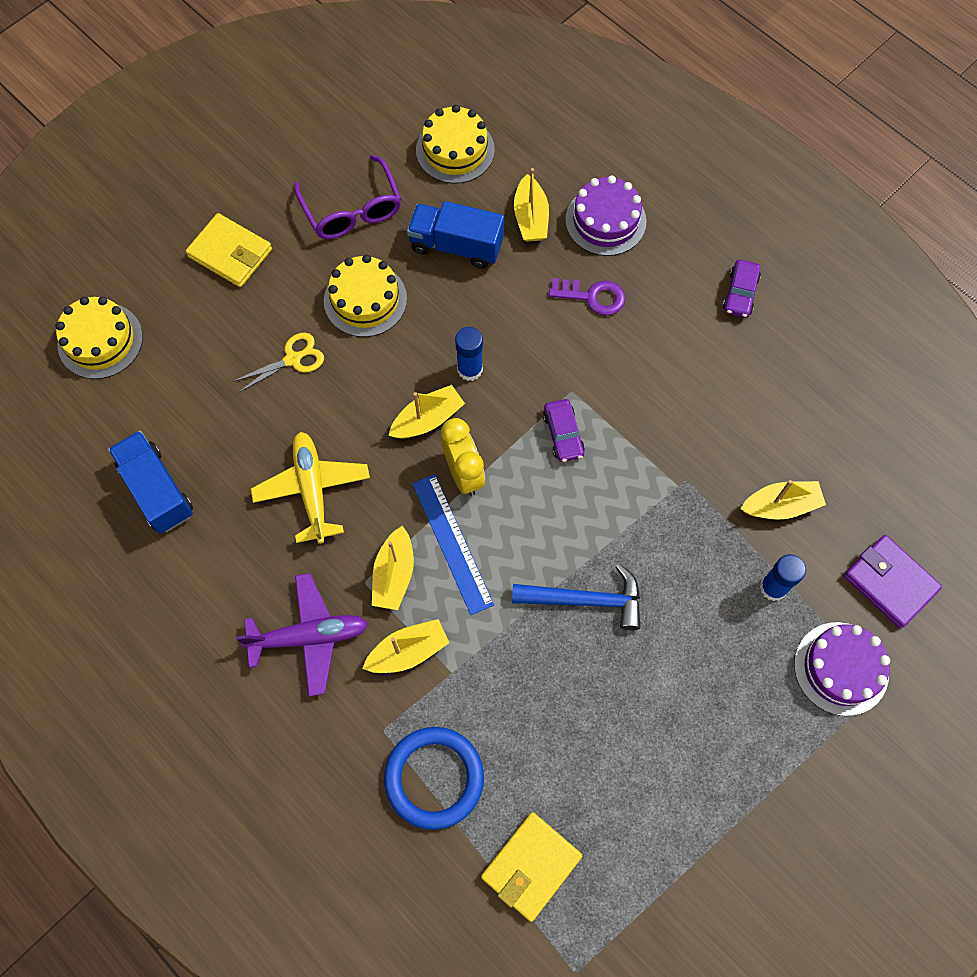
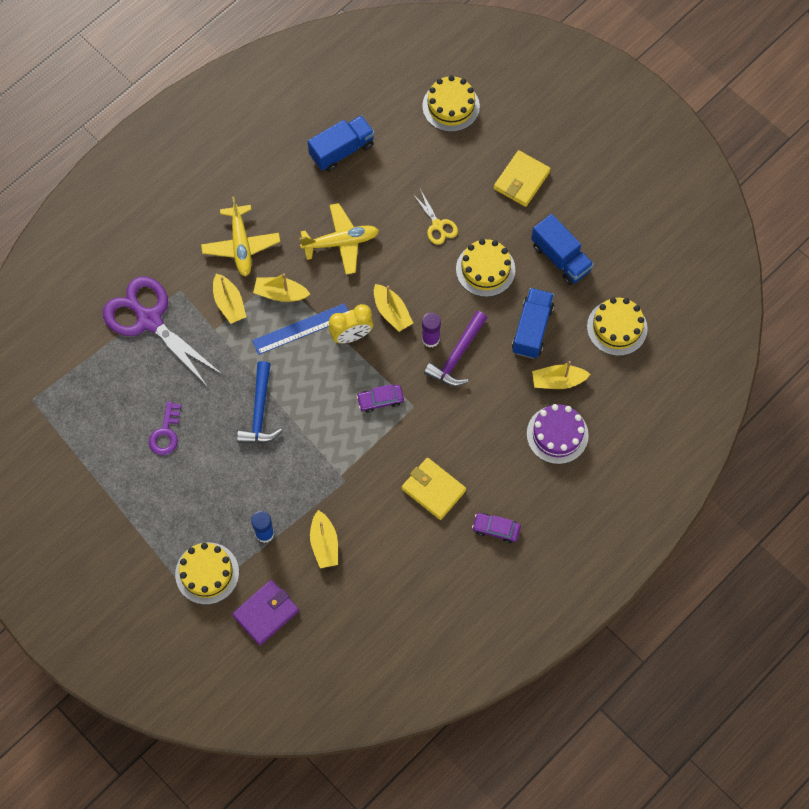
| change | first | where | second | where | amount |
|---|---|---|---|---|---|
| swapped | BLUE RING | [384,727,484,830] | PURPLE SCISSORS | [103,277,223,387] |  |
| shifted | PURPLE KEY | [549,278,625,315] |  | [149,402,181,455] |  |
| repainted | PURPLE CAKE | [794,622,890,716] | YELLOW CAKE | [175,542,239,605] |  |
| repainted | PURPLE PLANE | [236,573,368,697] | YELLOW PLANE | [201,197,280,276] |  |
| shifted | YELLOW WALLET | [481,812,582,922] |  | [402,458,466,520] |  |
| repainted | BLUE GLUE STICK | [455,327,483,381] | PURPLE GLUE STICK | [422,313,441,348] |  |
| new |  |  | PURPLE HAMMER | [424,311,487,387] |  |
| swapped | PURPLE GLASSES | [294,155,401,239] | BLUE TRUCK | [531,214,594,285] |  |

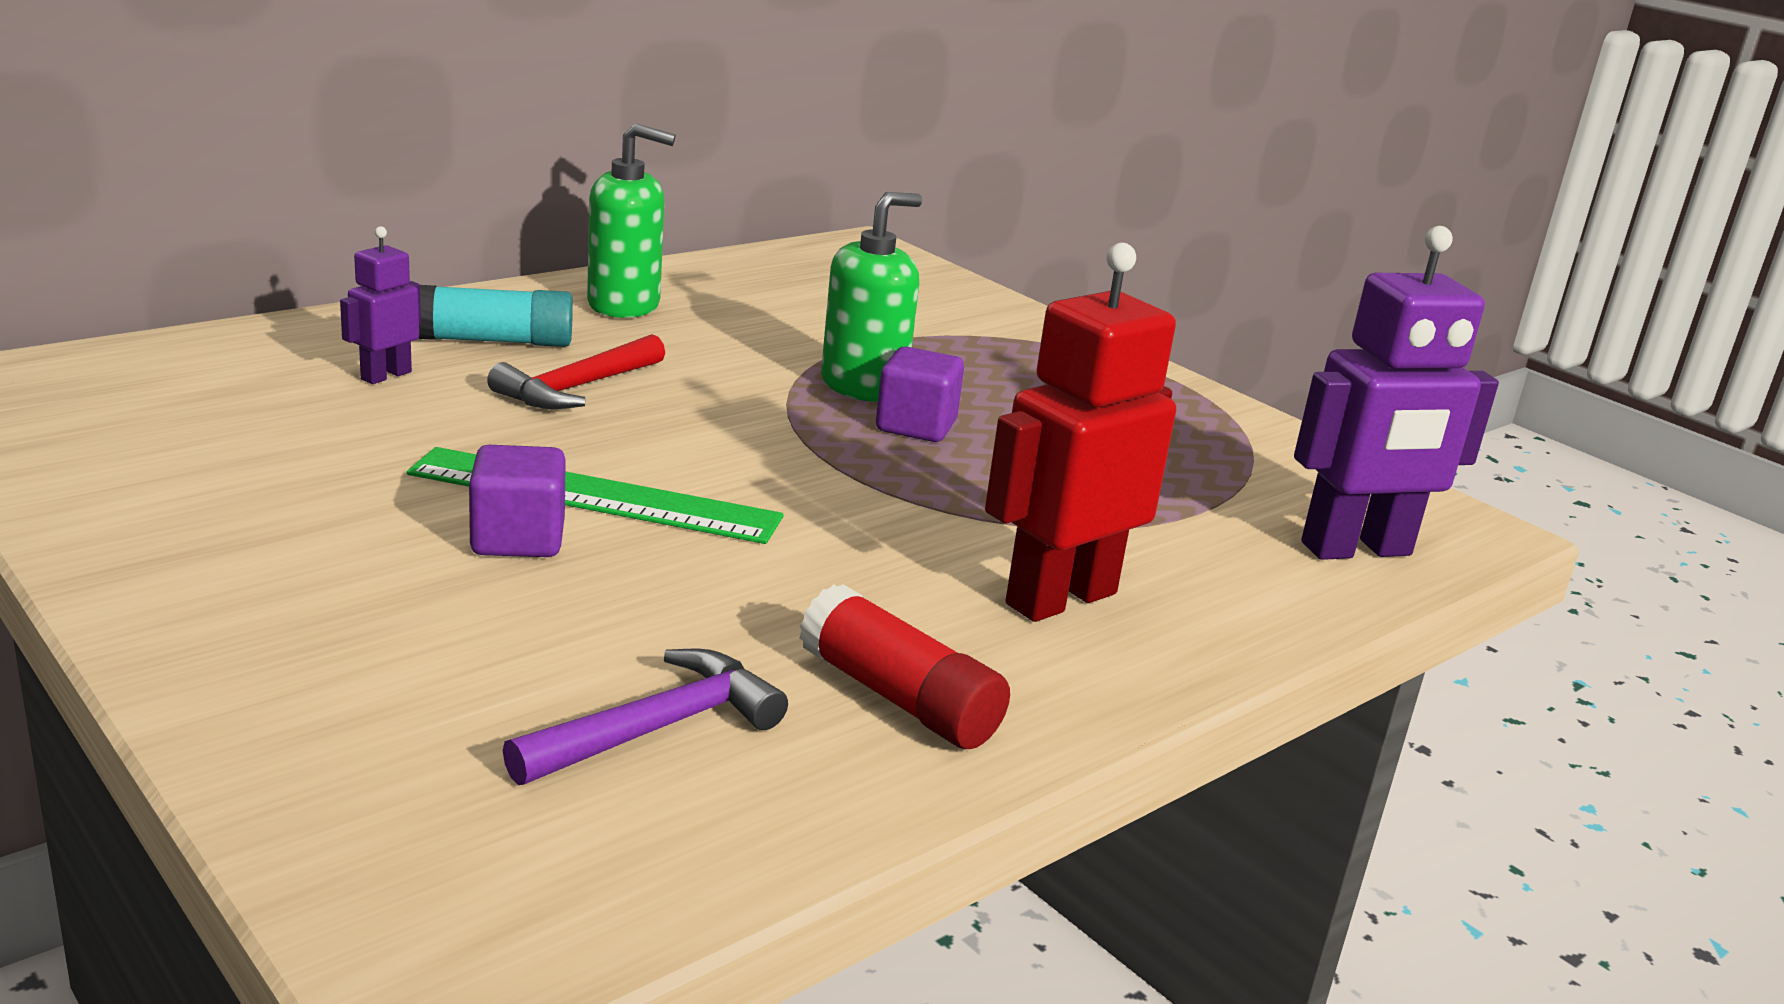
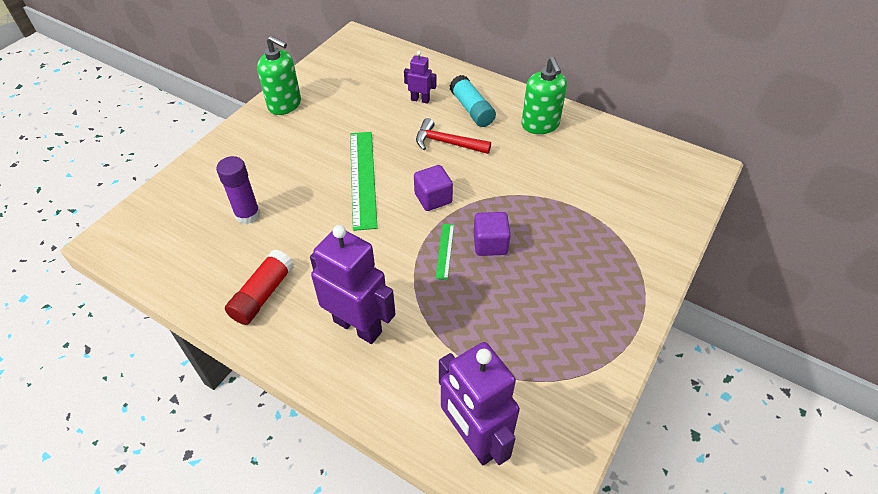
| change | first | where | second | where | amount |
|---|---|---|---|---|---|
| new |  |  | PURPLE GLUE STICK | [216,156,260,224] |  |
| shifted | GREEN SOAP DISPENSER | [821,192,922,402] |  | [257,36,301,115] |  |
| repainted | RED ROBOT | [985,243,1176,622] | PURPLE ROBOT | [310,225,395,344] |  |
| shifted | PURPLE CUBE | [469,445,566,557] |  | [414,165,453,211] |  |
| new |  |  | GREEN RULER | [435,224,454,280] |  |
| gone | PURPLE HAMMER | [503,649,788,785] |  |  |  |

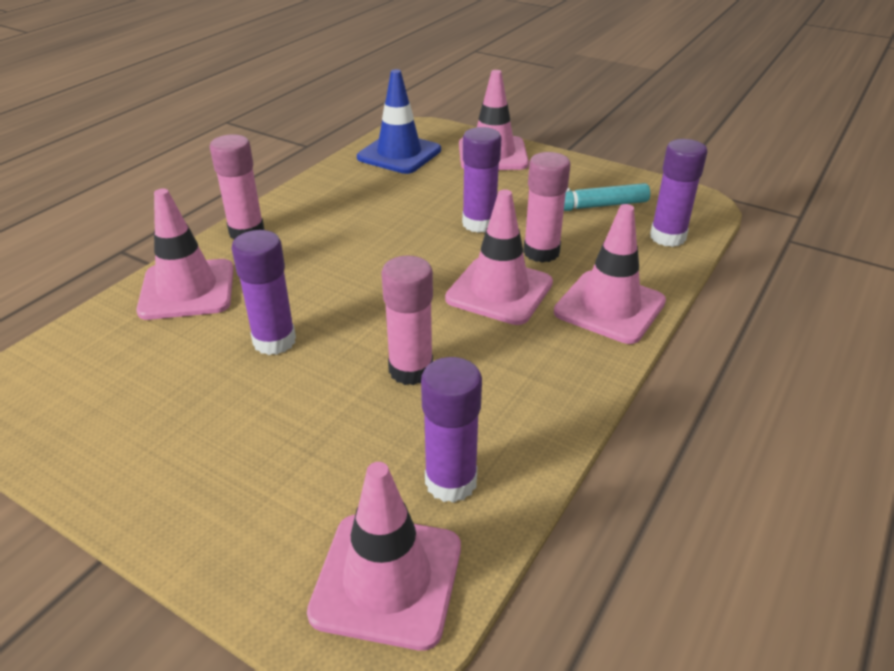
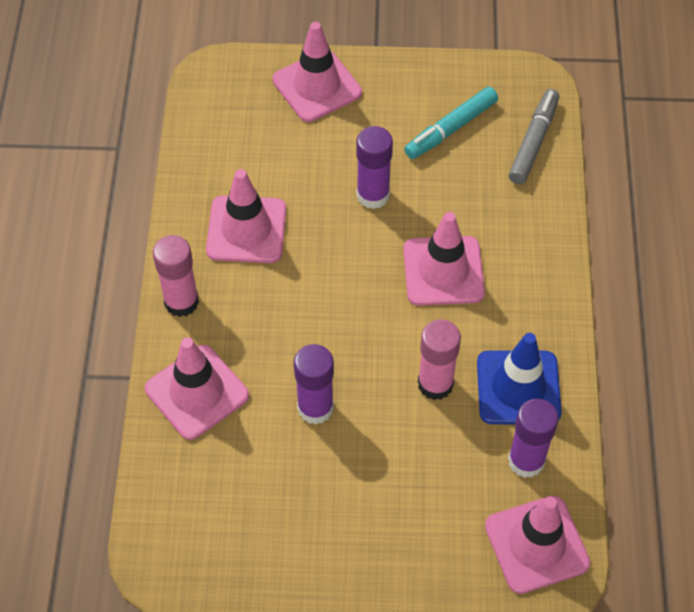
| change | first | where | second | where | amount |
|---|---|---|---|---|---|
| shifted | PINK TRAFFIC CONE | [554,204,666,344] |  | [206,169,286,263] |  |
| shifted | BLUE TRAFFIC CONE | [357,69,441,174] |  | [477,333,562,424] |  |
| swapped | PURPLE GLUE STICK | [650,139,708,247] | GREY MARKER | [509,89,559,184] |  |
| gone | PINK GLUE STICK | [523,152,571,263] |  |  |  |

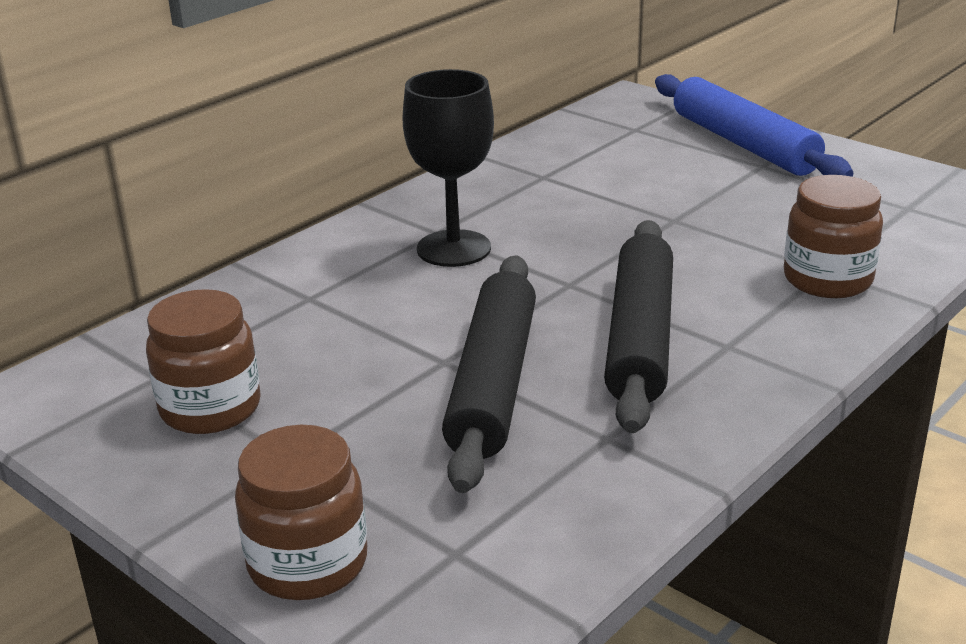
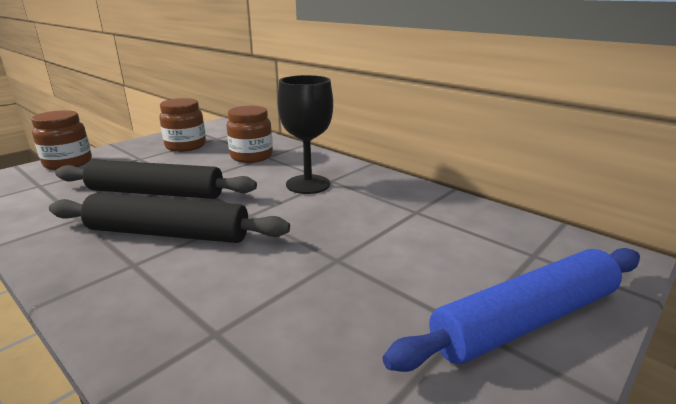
| change | first | where | second | where | amount |
|---|---|---|---|---|---|
| shifted | BROWN JAR | [784,175,883,298] |  | [226,106,273,163] |  |

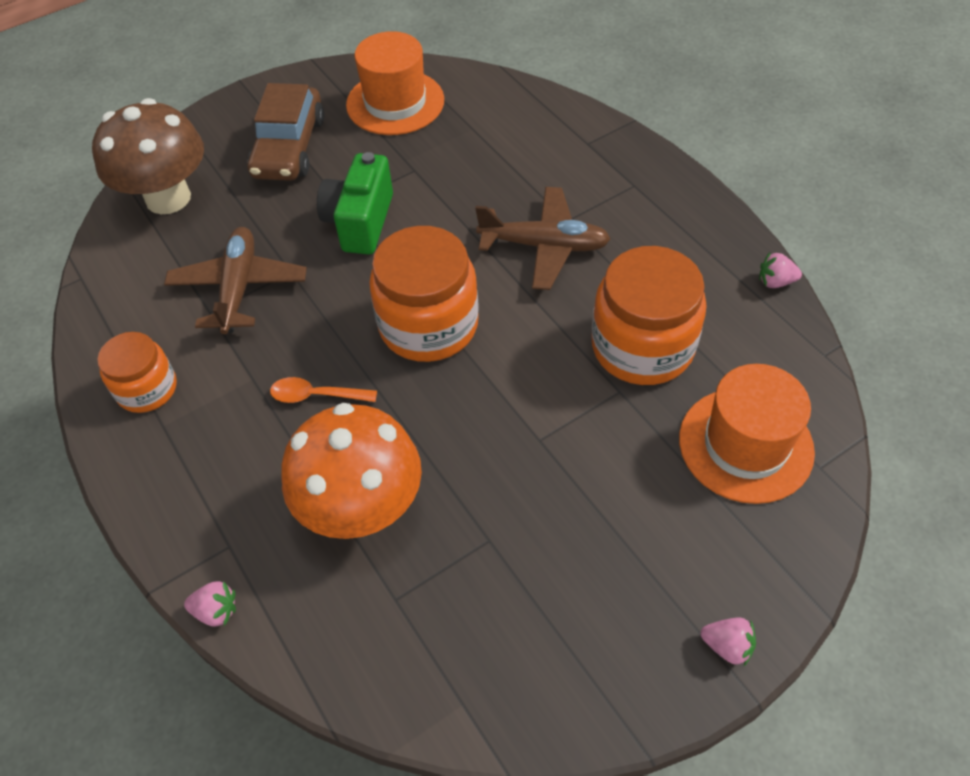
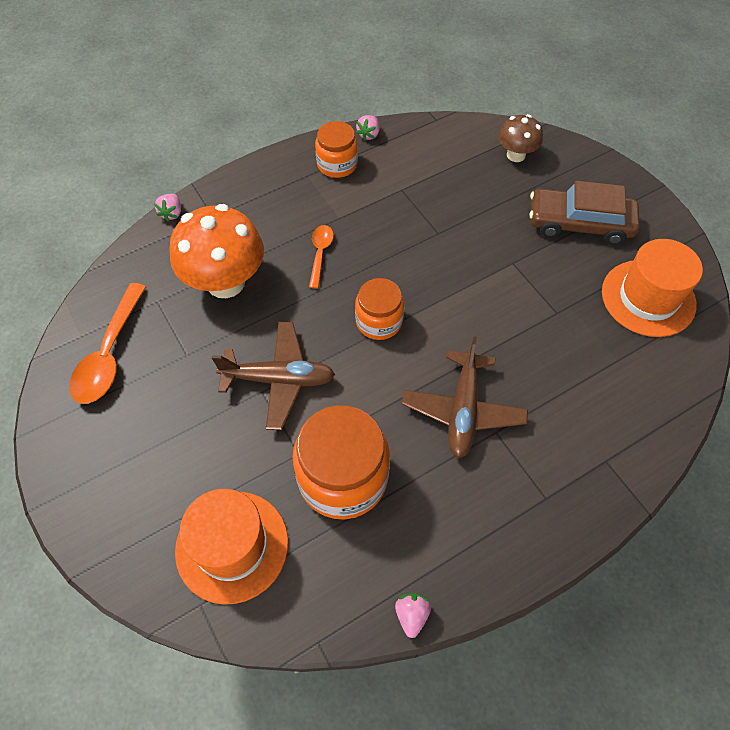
| change | first | where | second | where | amount |
|---|---|---|---|---|---|
| new |  |  | ORANGE SPOON | [69,283,146,404] |  |
| shifted | BROWN PLANE | [164,227,307,334] |  | [212,322,335,430] |  |
| scaled | ORANGE JAR | [369,226,479,362] |  | [355,278,404,340] | x0.59 |
| shifted | PINK STRAWBERRY | [701,618,756,666] |  | [356,115,380,141] |  |
| scaled | BROWN MUSHROOM | [92,98,204,214] |  | [498,114,543,162] | x0.55 |
| gone | GREEN CAMERA | [317,152,393,254] |  |  |  |

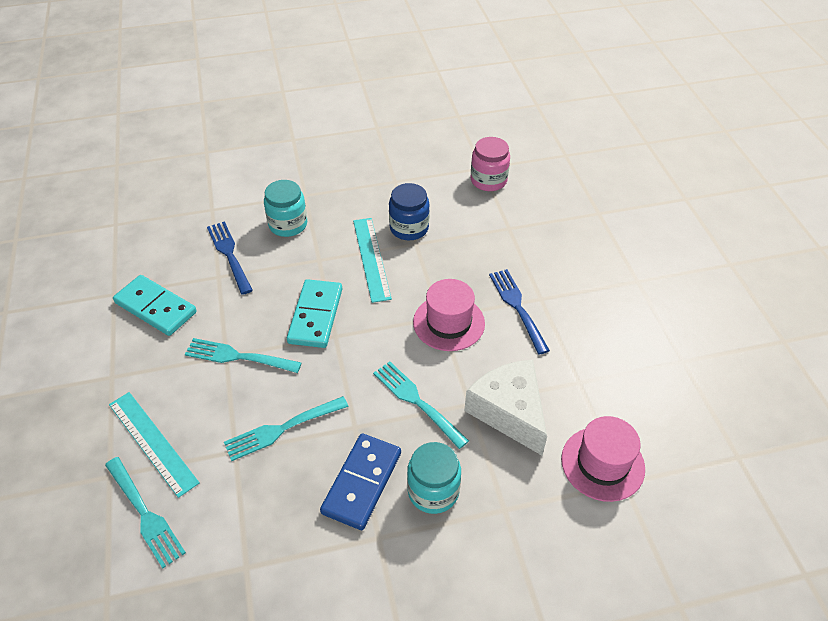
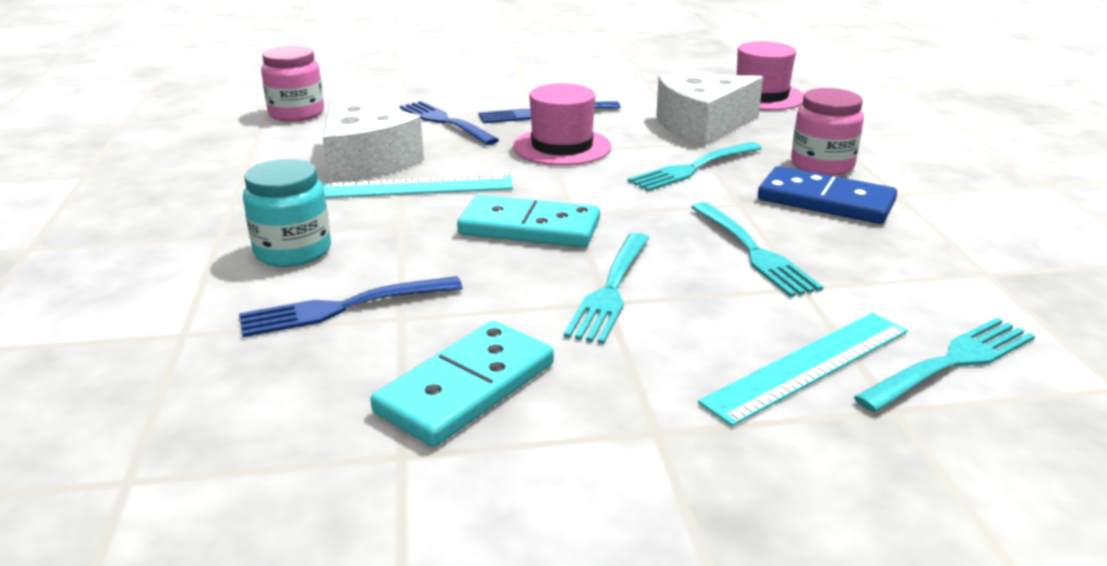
| change | first | where | second | where | amount |
|---|---|---|---|---|---|
| swapped | BLUE JAR | [389,183,430,240] | WHITE CHEESE | [323,97,424,183] |  |
| new |  |  | BLUE FORK | [400,101,499,145] |  |
| repainted | TURQUOISE JAR | [407,442,461,514] | PINK JAR | [791,88,864,176] |  |

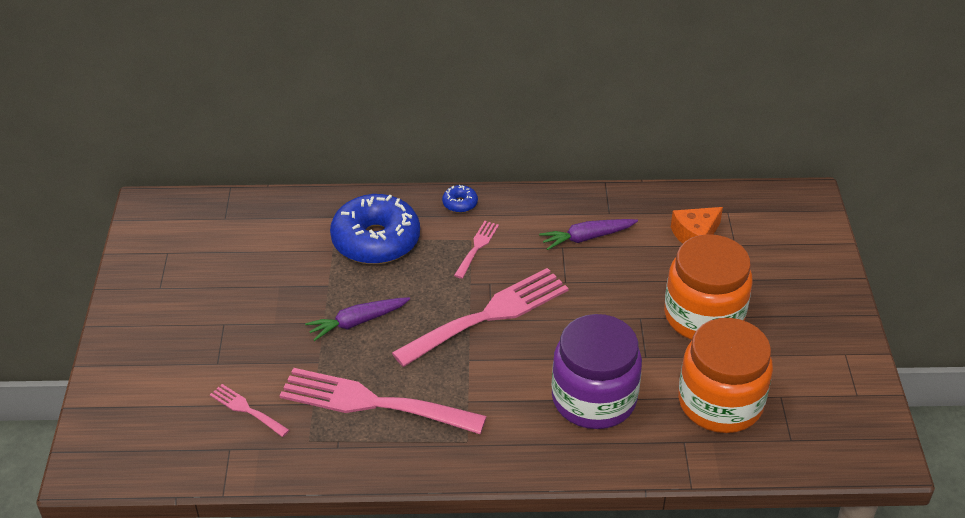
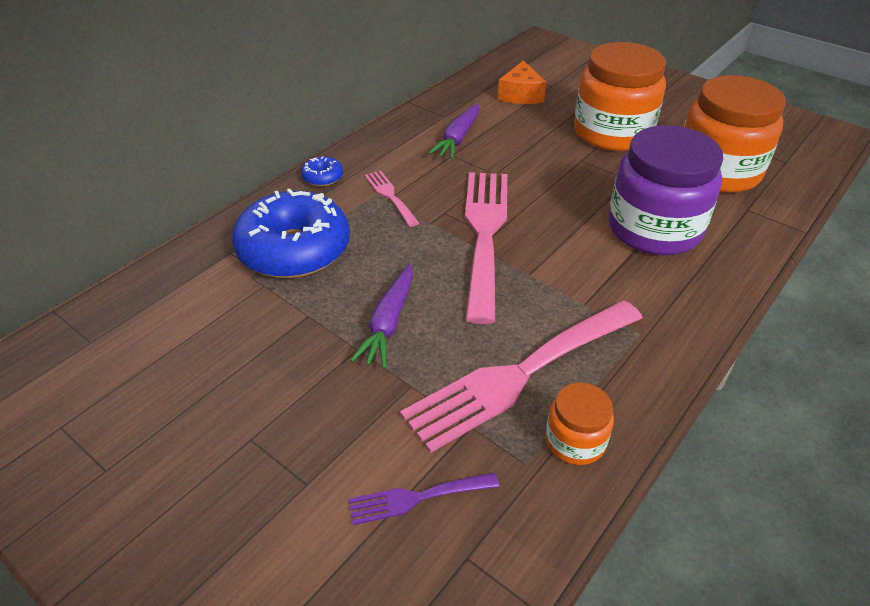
| change | first | where | second | where | amount |
|---|---|---|---|---|---|
| repainted | PINK FORK | [210,384,289,437] | PURPLE FORK | [348,472,499,525] |  |
| new |  |  | ORANGE JAR | [545,383,614,465] |  |

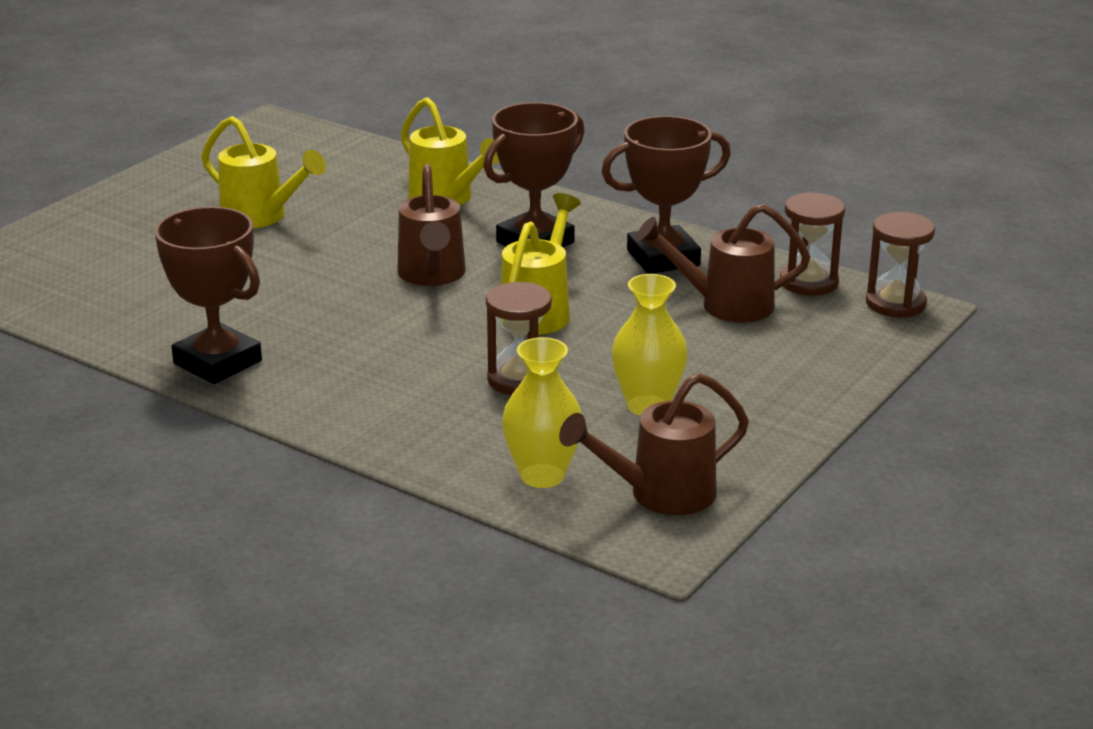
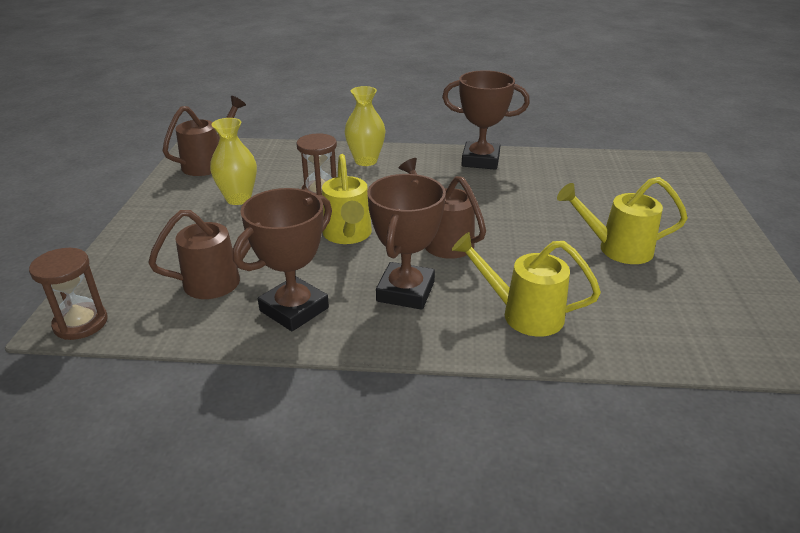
| change | first | where | second | where | amount |
|---|---|---|---|---|---|
| shifted | YELLOW VASE | [502,337,581,488] |  | [345,86,385,166] |  |
| gone | BROWN HOURGLASS | [780,192,845,296] |  |  |  |

